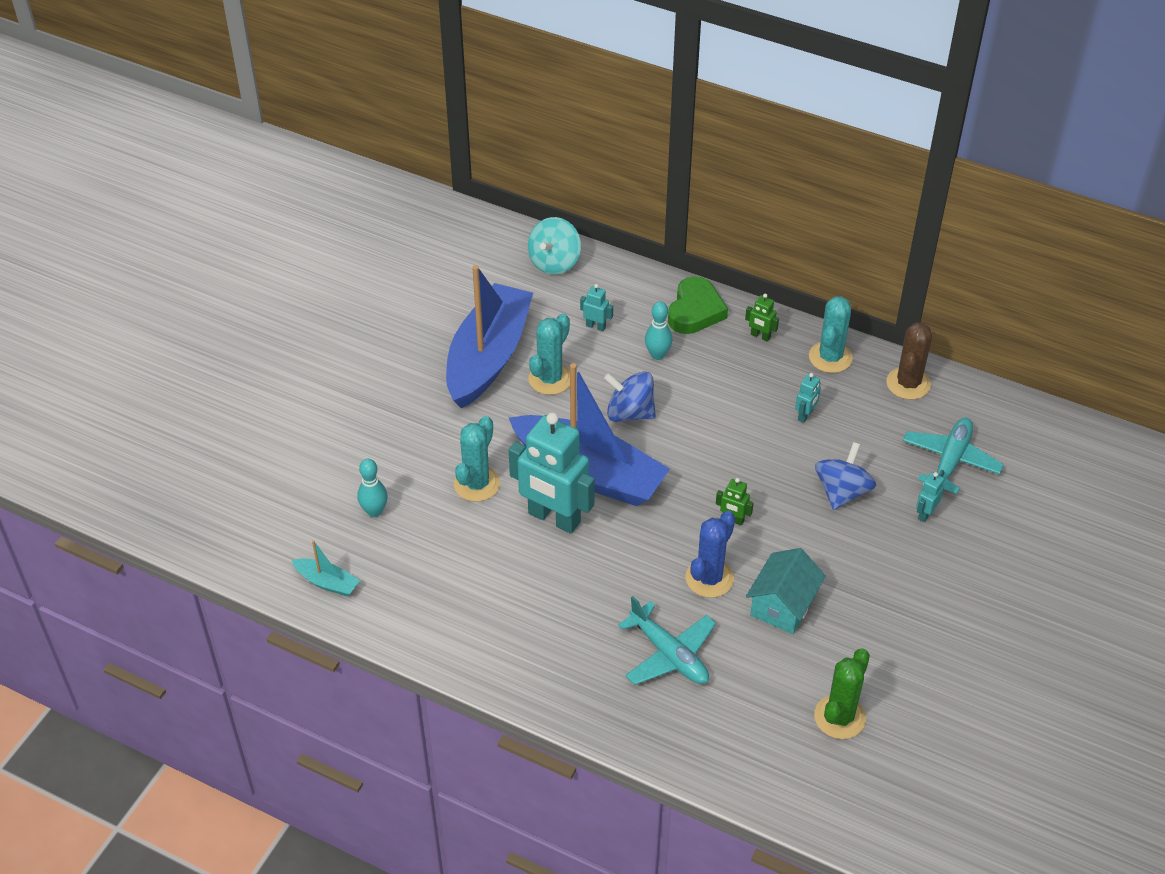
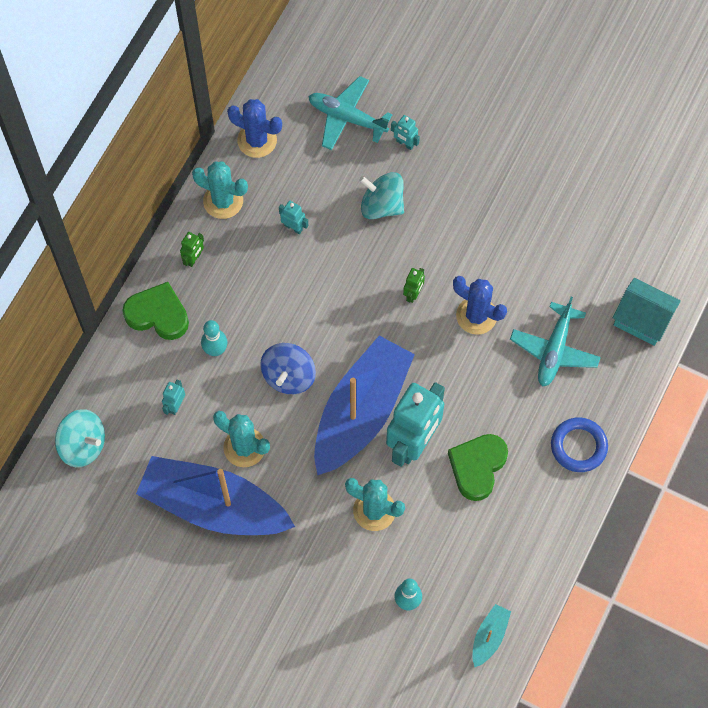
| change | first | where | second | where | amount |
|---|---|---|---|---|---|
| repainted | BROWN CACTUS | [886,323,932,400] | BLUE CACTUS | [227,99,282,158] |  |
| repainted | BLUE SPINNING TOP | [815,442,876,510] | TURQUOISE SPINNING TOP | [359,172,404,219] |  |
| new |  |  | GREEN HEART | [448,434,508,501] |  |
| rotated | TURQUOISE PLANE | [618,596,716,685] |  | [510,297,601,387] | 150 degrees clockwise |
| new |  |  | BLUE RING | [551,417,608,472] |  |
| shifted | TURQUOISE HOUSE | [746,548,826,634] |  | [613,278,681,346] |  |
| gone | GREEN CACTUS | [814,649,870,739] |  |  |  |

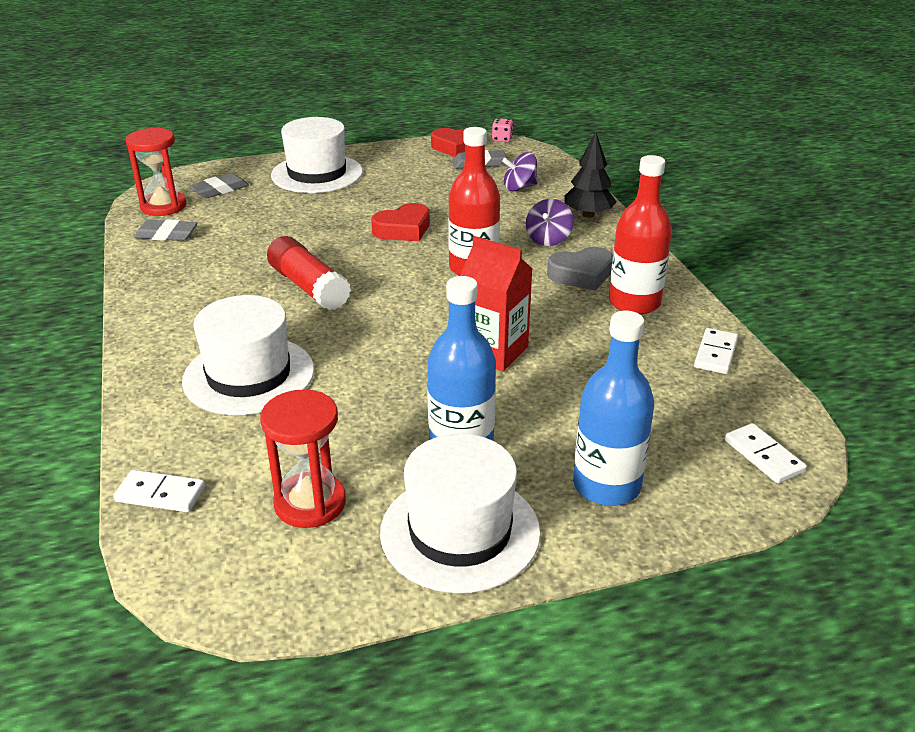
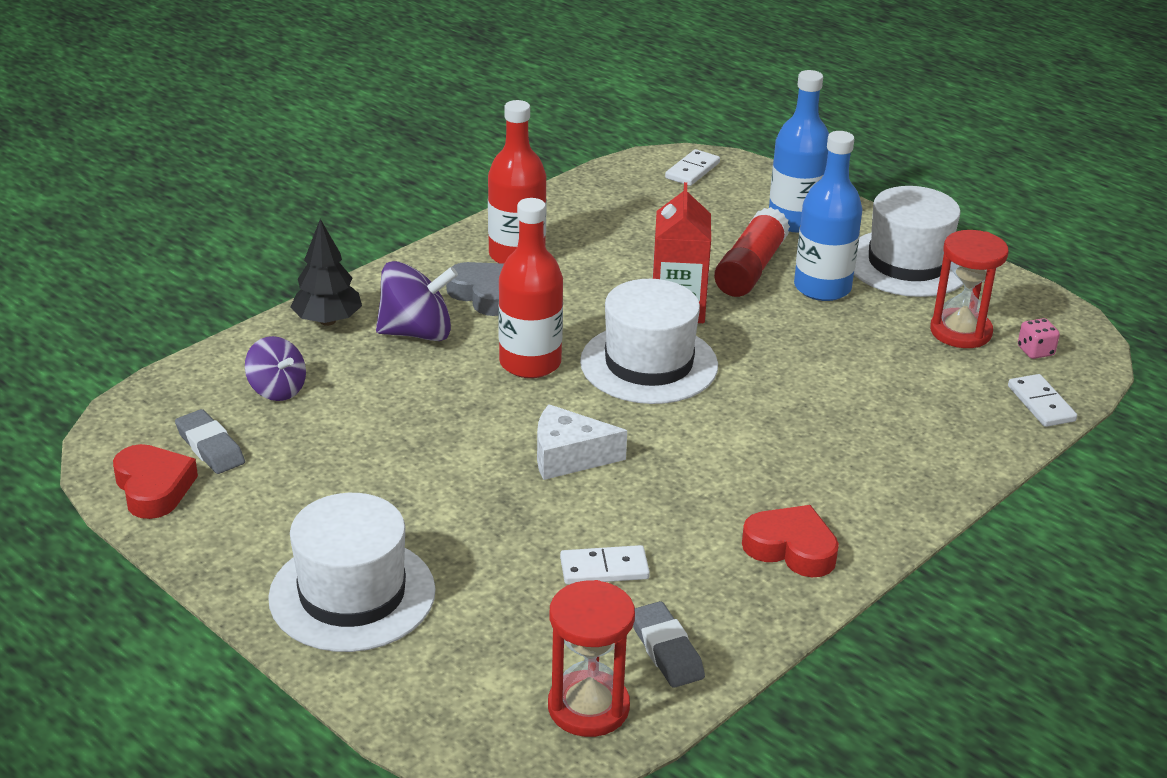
| change | first | where | second | where | amount |
|---|---|---|---|---|---|
| scaled | PURPLE SPINNING TOP | [526,199,574,246] |  | [376,261,458,341] | x1.52 |
| new |  |  | WHITE CHEESE | [537,404,627,480] |  |
| shifted | WHITE DOMINO | [694,328,738,374] |  | [560,545,650,584] |  |
| shifted | WHITE HAT | [182,295,314,415] |  | [580,279,718,404] |  |
| shifted | RED GLUE STICK | [267,236,351,310] |  | [714,207,790,297] |  |
| shifted | RED HEART | [371,203,430,241] |  | [742,505,839,577] |  |
| shifted | PINK DICE | [492,118,513,142] |  | [1018,318,1060,359] |  |
| gone | GREY ERASER | [189,173,249,198] |  |  |  |

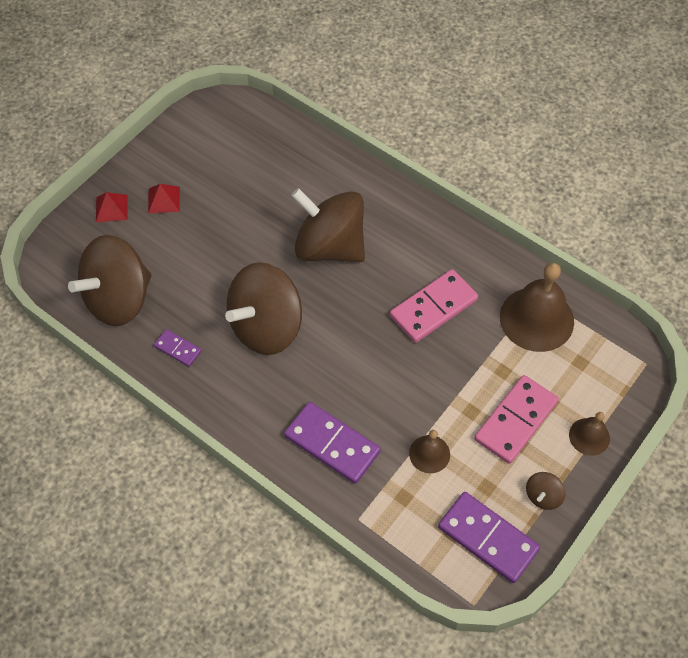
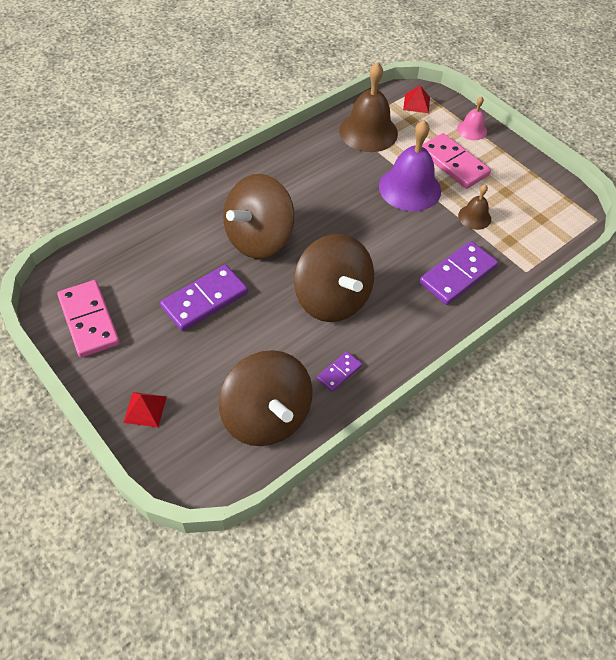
| change | first | where | second | where | amount |
|---|---|---|---|---|---|
| shifted | PINK DOMINO | [390,269,478,343] |  | [57,280,120,358] |  |
| shifted | PURPLE DOMINO | [438,492,540,583] |  | [160,265,248,331] |  |
| new |  |  | PURPLE BELL | [379,120,441,211] |  |
| shifted | RED PYRAMID | [148,184,180,214] |  | [403,86,430,113] |  |
| repainted | BROWN BELL | [569,412,610,456] | PINK BELL | [457,96,487,140] |  |
| gone | BROWN SPINNING TOP | [526,472,566,510] |  |  |  |

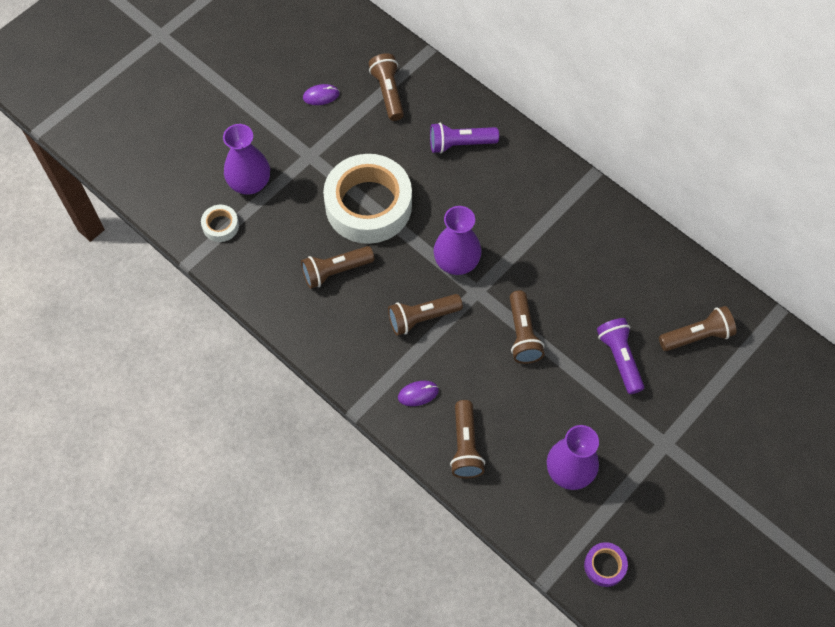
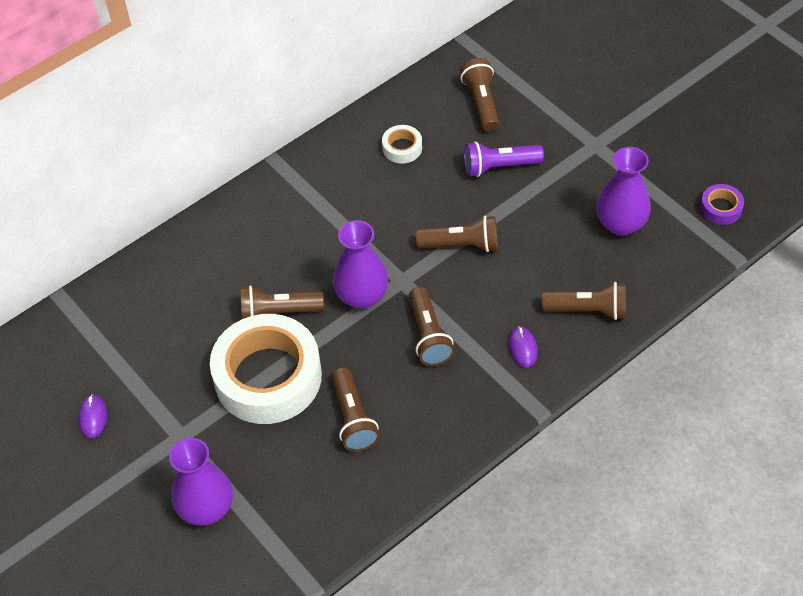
| change | first | where | second | where | amount |
|---|---|---|---|---|---|
| shifted | BROWN FLASHLIGHT | [369,53,404,121] |  | [240,285,324,319] |  |
| shifted | WHITE TAPE | [201,205,239,242] |  | [382,125,422,164] |  |
| gone | PURPLE FLASHLIGHT | [430,122,499,153] |  |  |  |

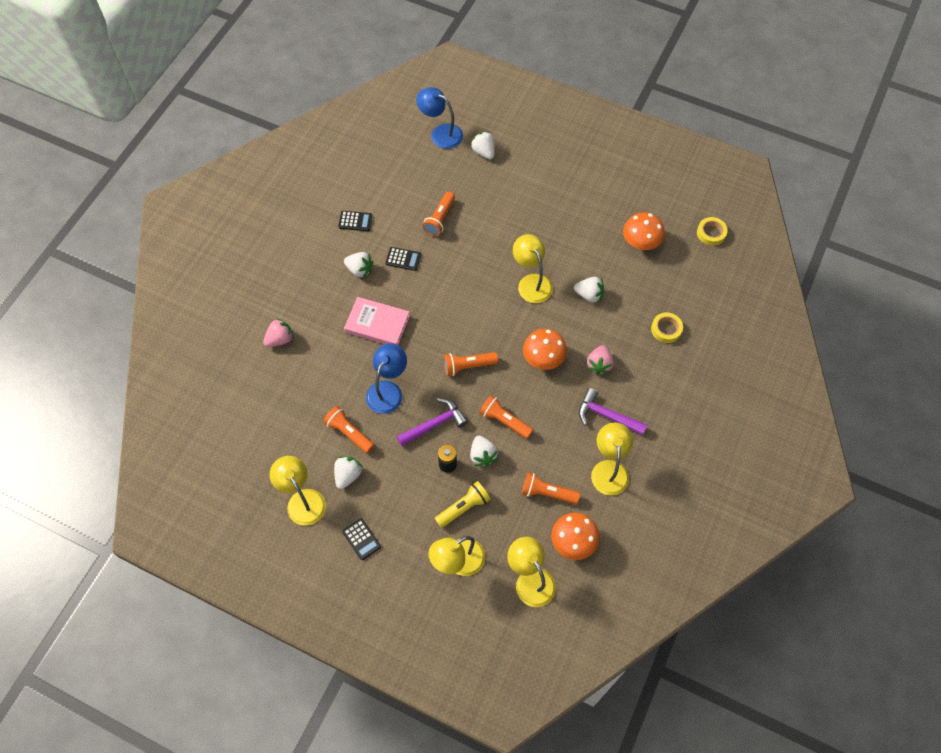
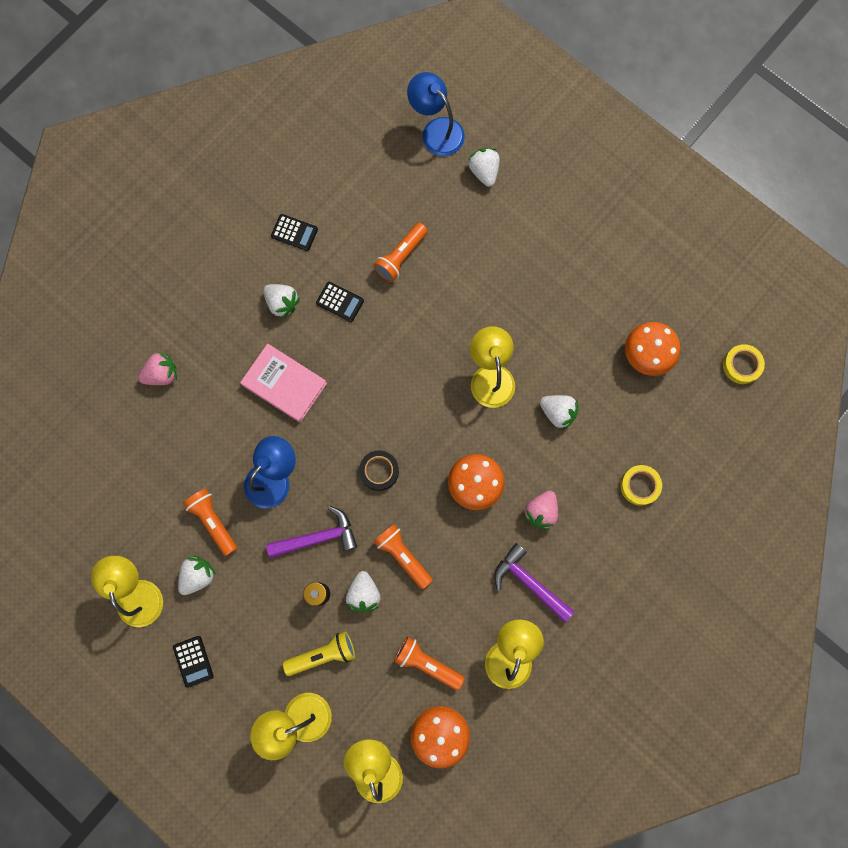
| change | first | where | second | where | amount |
|---|---|---|---|---|---|
| swapped | ORANGE FLASHLIGHT | [443,352,498,376] | BLACK TAPE | [359,450,399,491] |  |

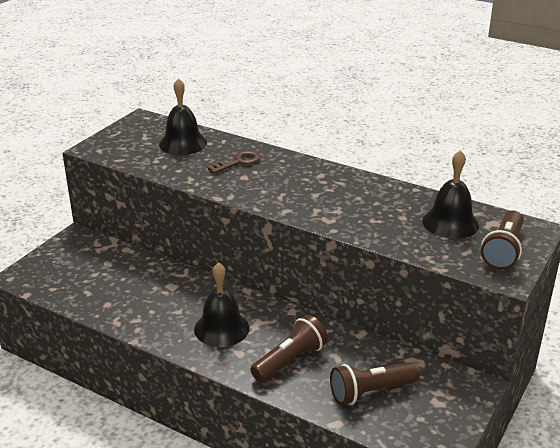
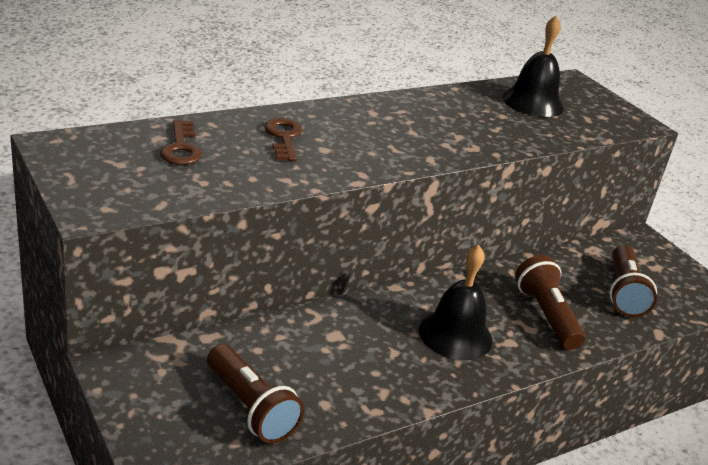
| change | first | where | second | where | amount |
|---|---|---|---|---|---|
| swapped | BLACK BELL | [159,78,207,155] | BROWN KEY | [160,120,202,165] |  |
| shifted | BROWN FLASHLIGHT | [481,210,524,270] |  | [207,344,304,444] |  |

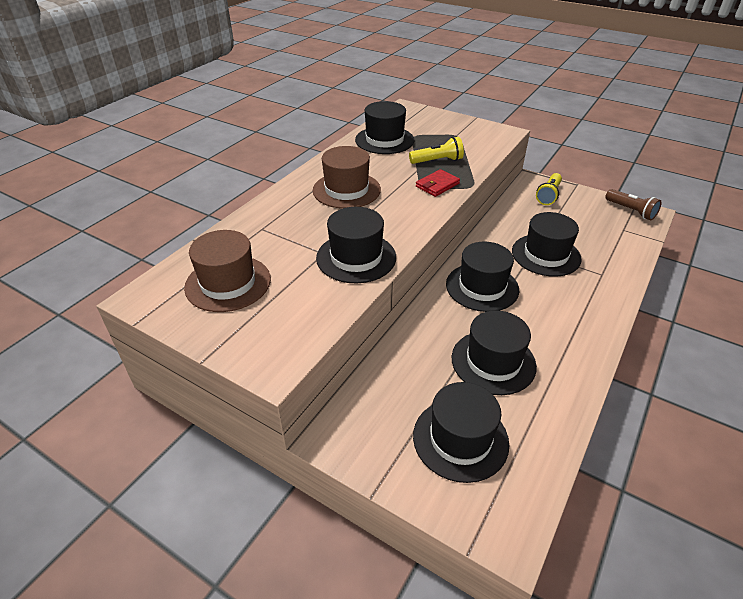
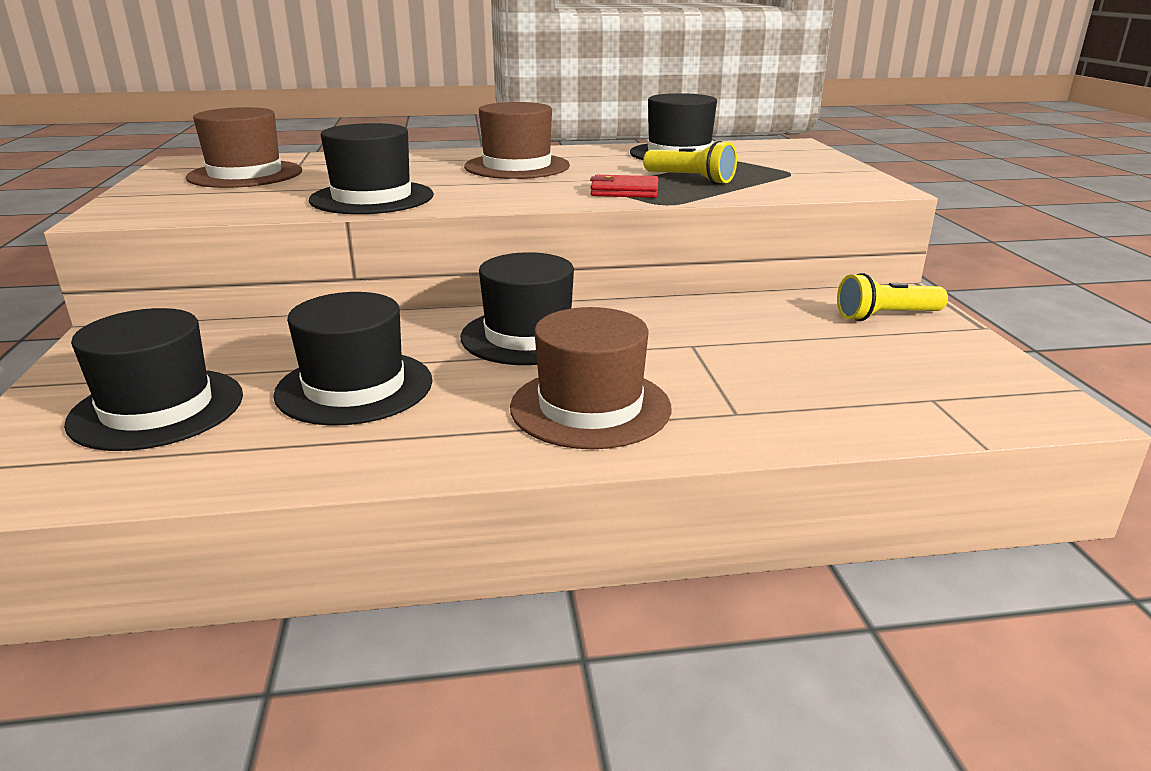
| change | first | where | second | where | amount |
|---|---|---|---|---|---|
| new |  |  | BROWN HAT | [510,307,671,449] |  |
| gone | BLACK HAT | [512,212,582,277] |  |  |  |
| gone | BROWN FLASHLIGHT | [605,189,662,220] |  |  |  |

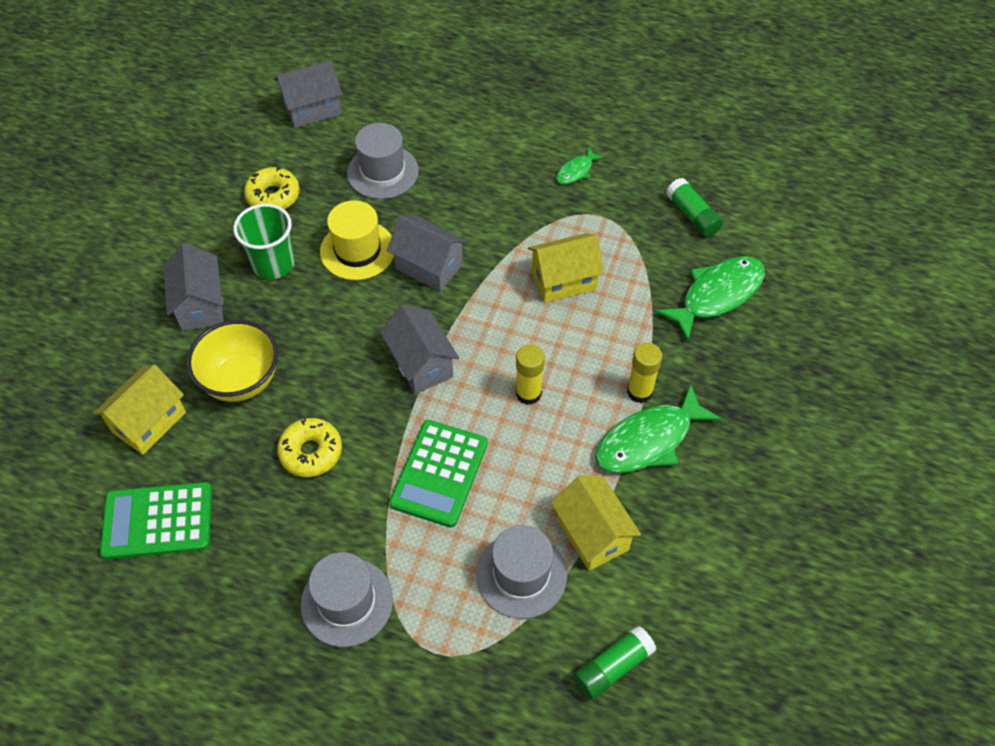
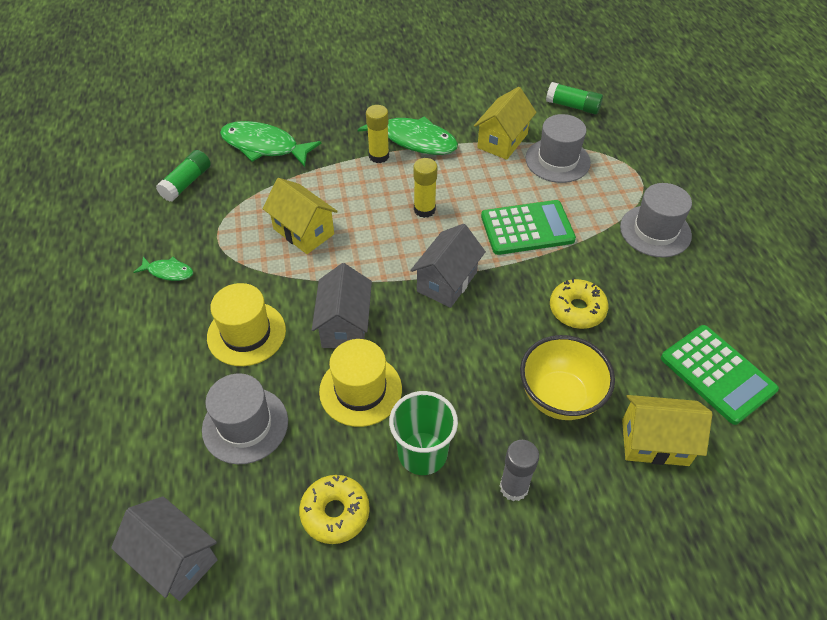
| change | first | where | second | where | amount |
|---|---|---|---|---|---|
| new |  |  | YELLOW HAT | [207,283,286,366] |  |
| swapped | GREY HOUSE | [163,243,224,331] | GREY GLUE STICK | [500,440,539,501] |  |

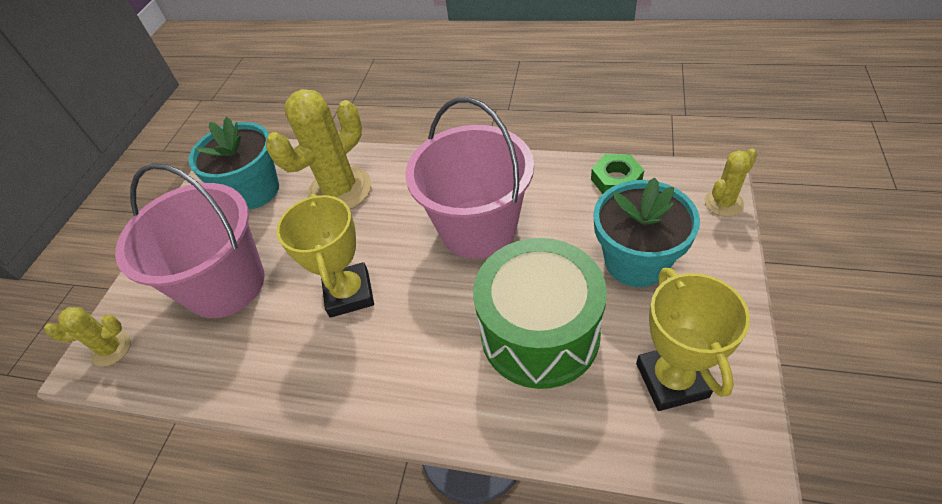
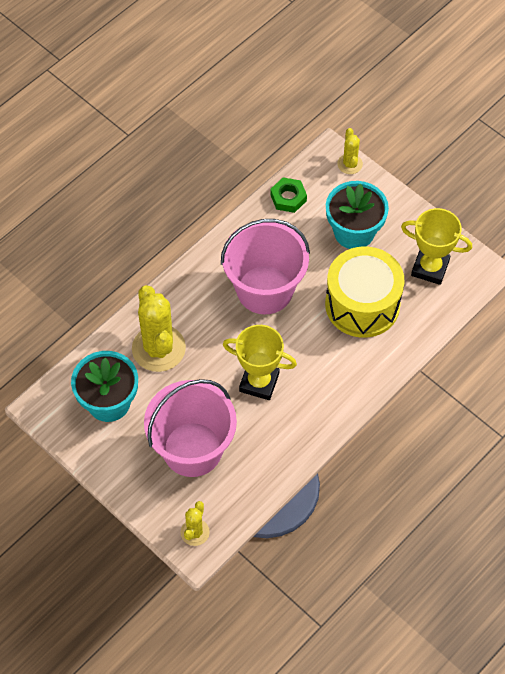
| change | first | where | second | where | amount |
|---|---|---|---|---|---|
| repainted | GREEN DRUM | [473,238,607,389] | YELLOW DRUM | [325,247,405,338] |  |

